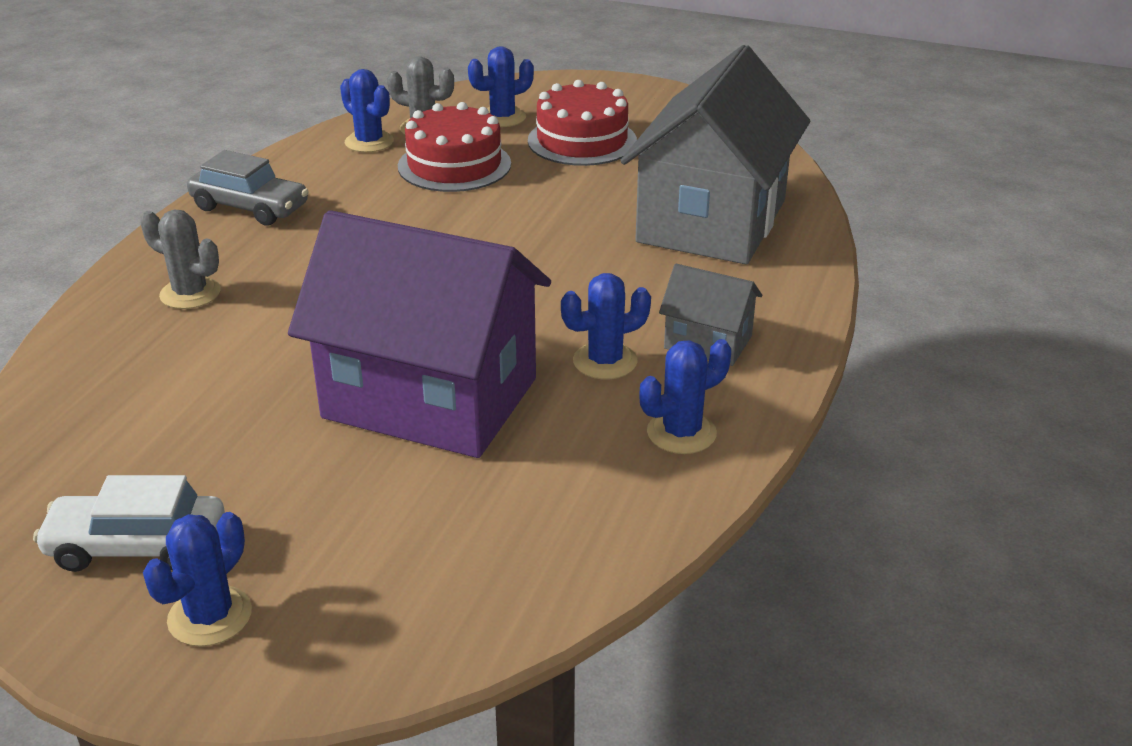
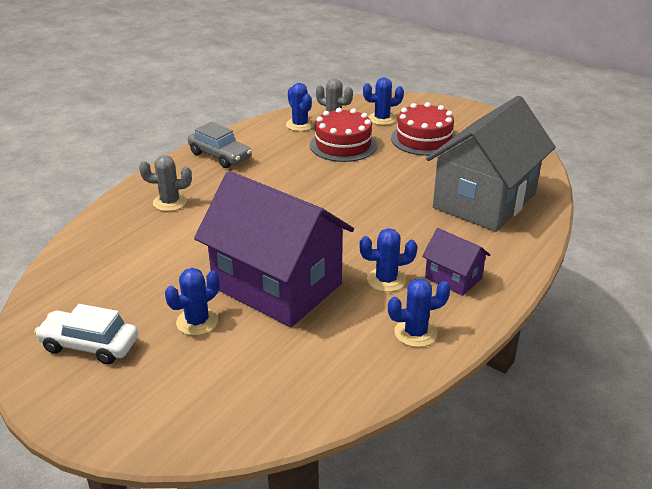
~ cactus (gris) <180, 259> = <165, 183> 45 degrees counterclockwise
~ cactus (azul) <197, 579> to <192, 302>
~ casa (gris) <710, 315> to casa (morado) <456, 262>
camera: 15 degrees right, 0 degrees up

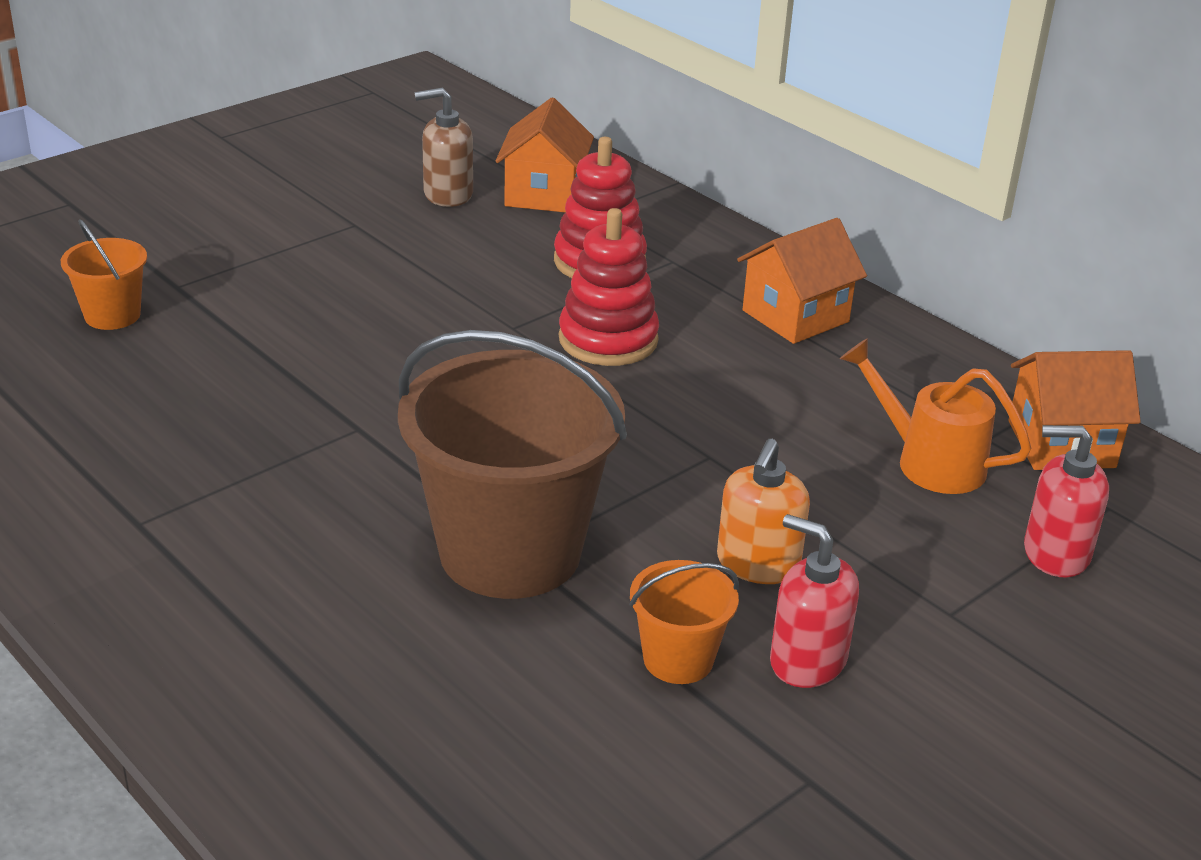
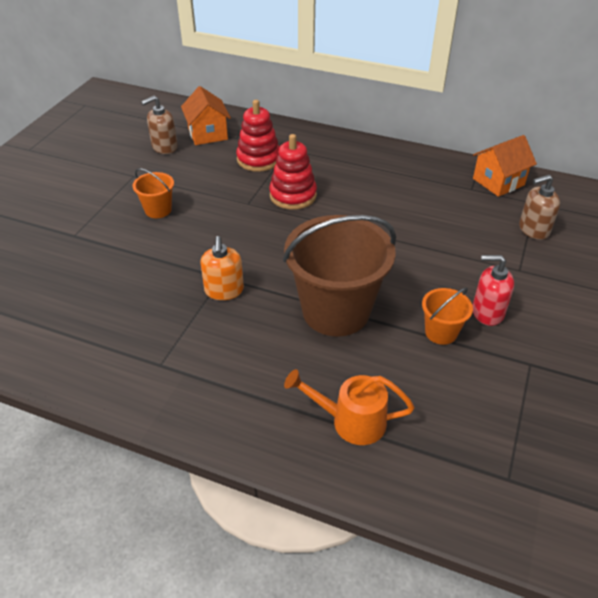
~ balde (naranja) <104, 274> to <153, 193>
~ dispensador de jabón (naranja) <763, 511> to <222, 268>
- casa (naranja) <802, 281>
~ regadera (naranja) <936, 416> to <349, 407>
~ dispensador de jabón (rojo) <1066, 501> to dispensador de jabón (marrón) <539, 207>
camera: 25 degrees left, 10 degrees up

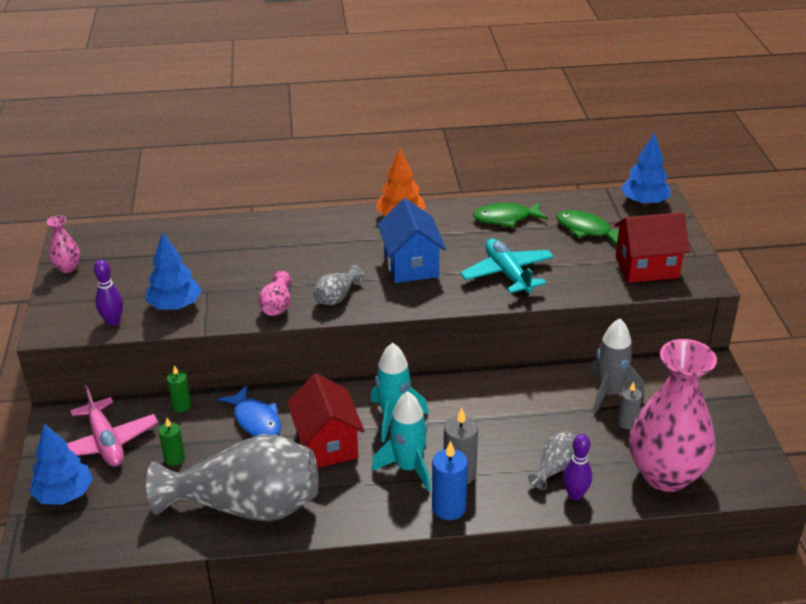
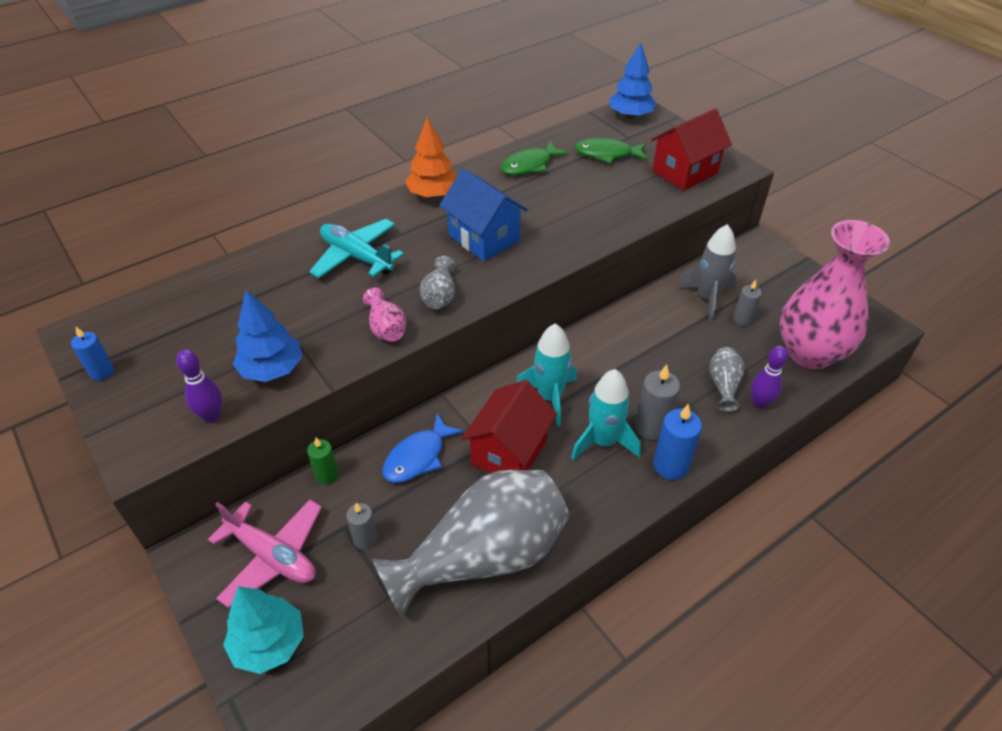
~ árbol (azul) <61, 464> to árbol (turquesa) <263, 630>
~ florero (rosa) <63, 244> to vela (azul) <92, 354>
~ vela (verde) <172, 442> to vela (gris) <362, 526>
~ pez (azul) <249, 411> = <423, 448> 105 degrees clockwise
~ casa (rojo) <325, 420> = <509, 426> 75 degrees clockwise
~ avión (turquesa) <507, 267> to <356, 248>
camera: 30 degrees left, 10 degrees up

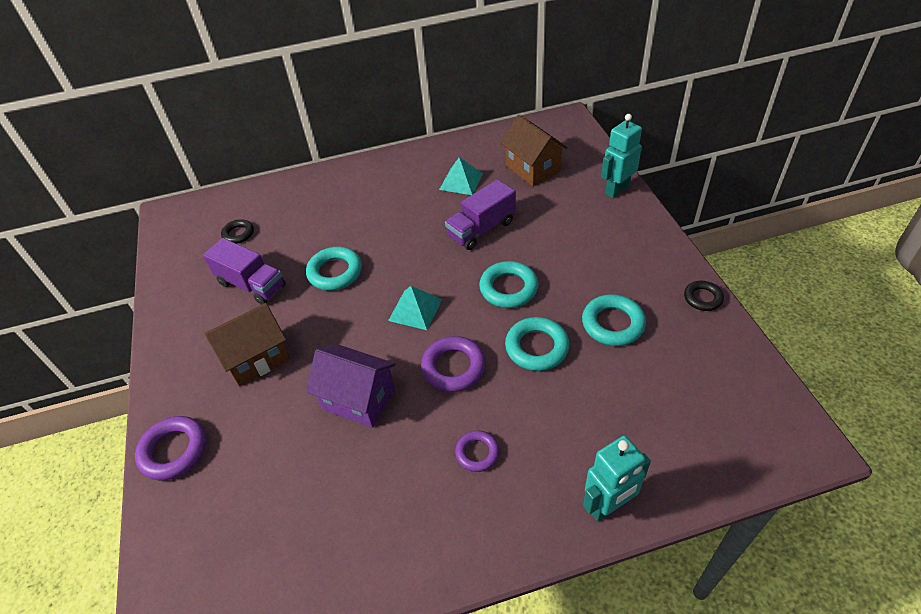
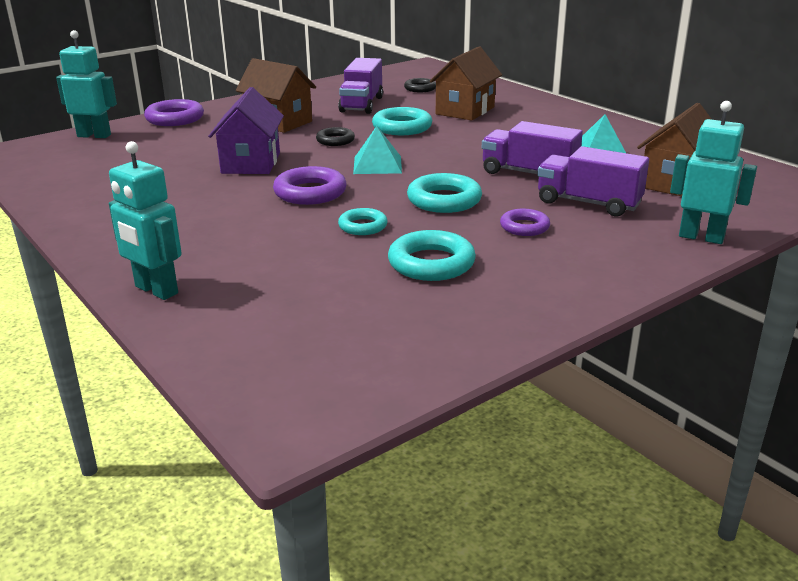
~ anillo (morado) <477, 451> to <525, 222>
~ anillo (turquesa) <537, 344> = <363, 221> x0.62
~ anillo (negro) <704, 296> to <335, 136>
+ robot (turquesa) <86, 84>
+ casa (marrón) <466, 84>
+ camión (morado) <593, 181>
camera: 65 degrees right, 20 degrees down

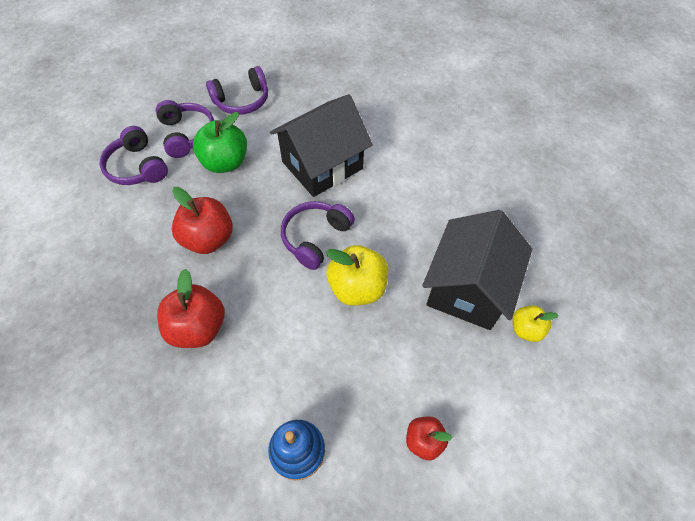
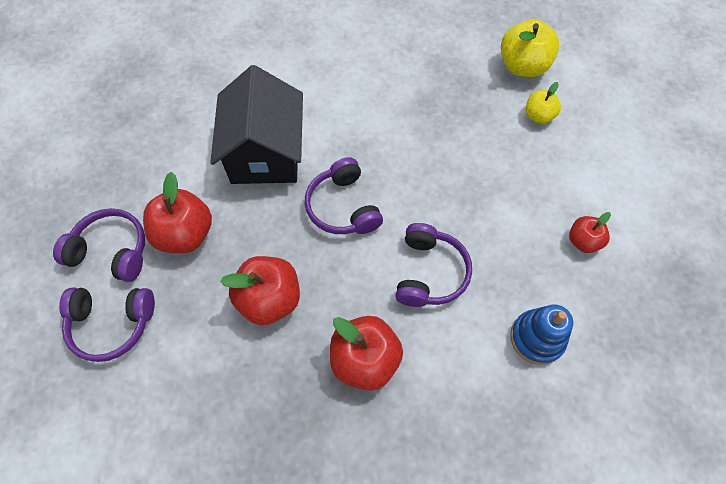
~ manzana (verde) <220, 142> to manzana (rojo) <177, 212>
~ auriculares (morado) <237, 90> to <433, 265>
~ manzana (amarillo) <357, 275> to <530, 48>
- casa (negro) <477, 270>
camera: 55 degrees left, 5 degrees up

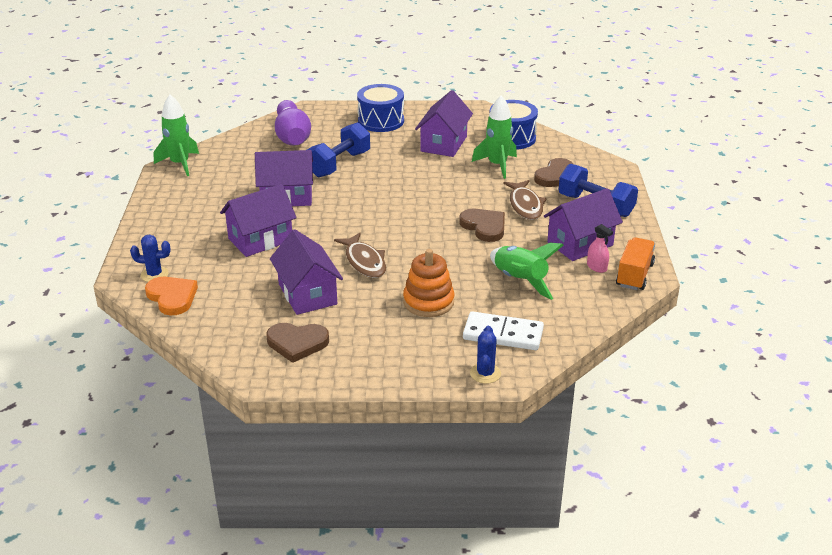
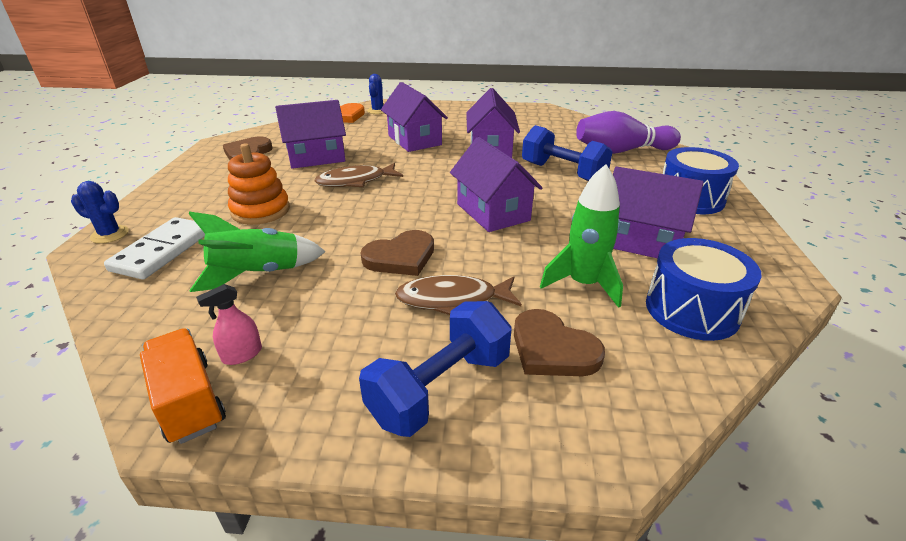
- cohete (verde) <176, 135>
~ casa (morado) <583, 224> to <496, 184>
~ camión (naranja) <635, 263> = <183, 386> 150 degrees counterclockwise
camera: 95 degrees right, 0 degrees up

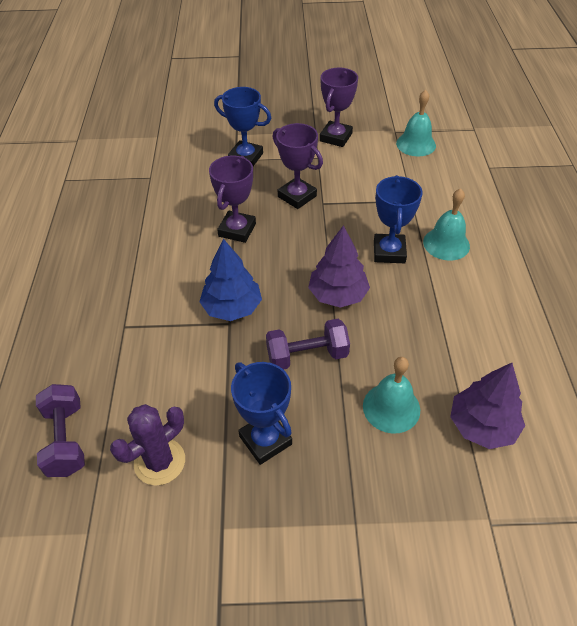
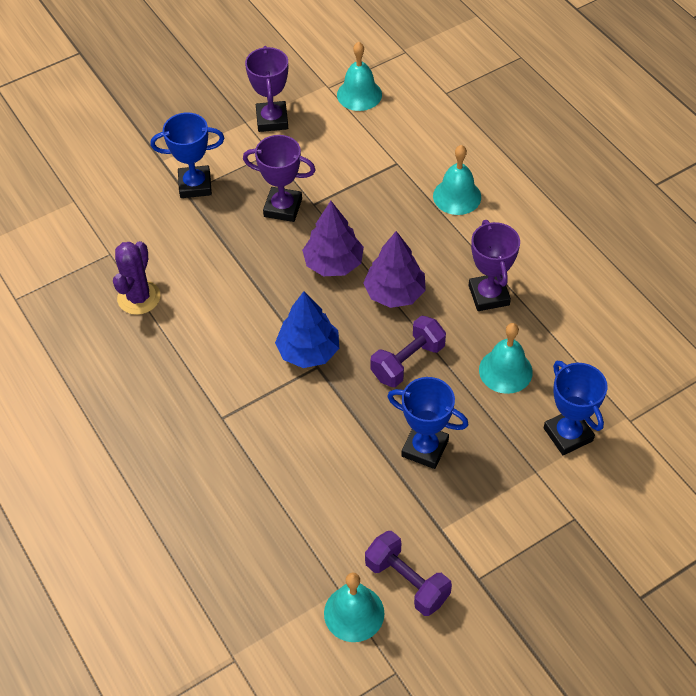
~ mancuerna (morado) <60, 430> to <408, 573>
~ cactus (morado) <147, 445> to <136, 278>
~ trofeo (morado) <232, 199> to <494, 265>
~ trofeo (azul) <398, 219> to <576, 408>
~ árbol (morado) <487, 406> to <333, 238>
+ campana (turquesa) <354, 607>
camera: 30 degrees left, 5 degrees up

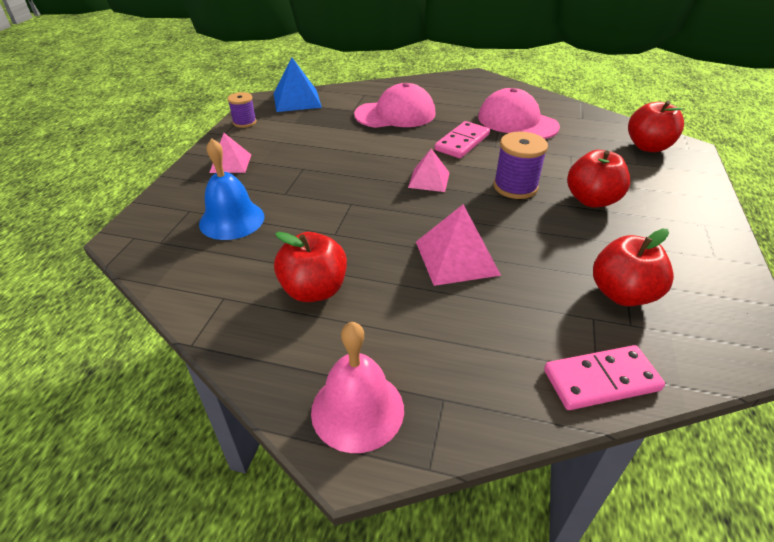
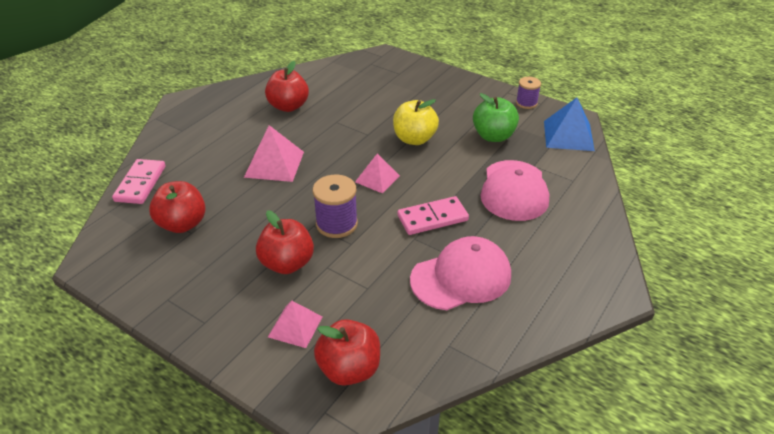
- campana (azul) <231, 189>
~ pirámide (rosa) <230, 153> to <295, 324>
- campana (rosa) <357, 387>
~ ficha de dominó (rosa) <462, 139> = <433, 215> 75 degrees counterclockwise
+ manzana (amarillo) <416, 122>
+ manzana (verde) <496, 117>
camera: 110 degrees right, 0 degrees up

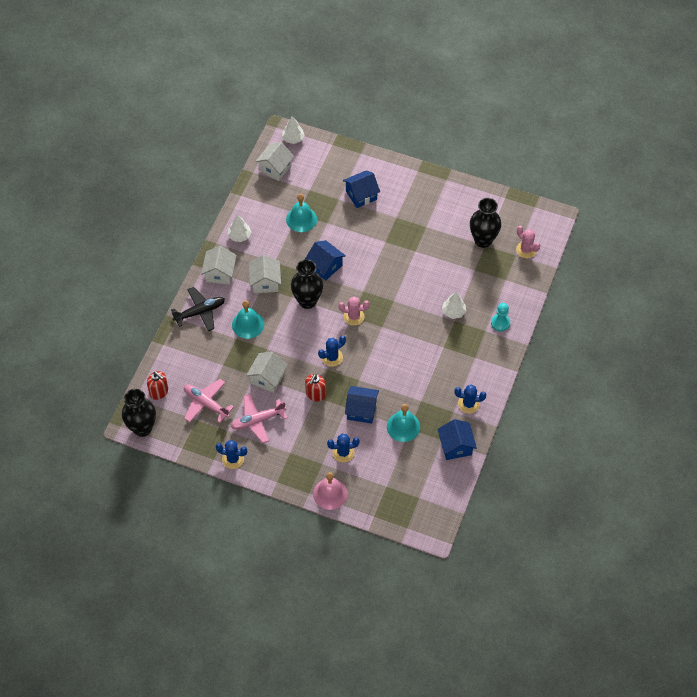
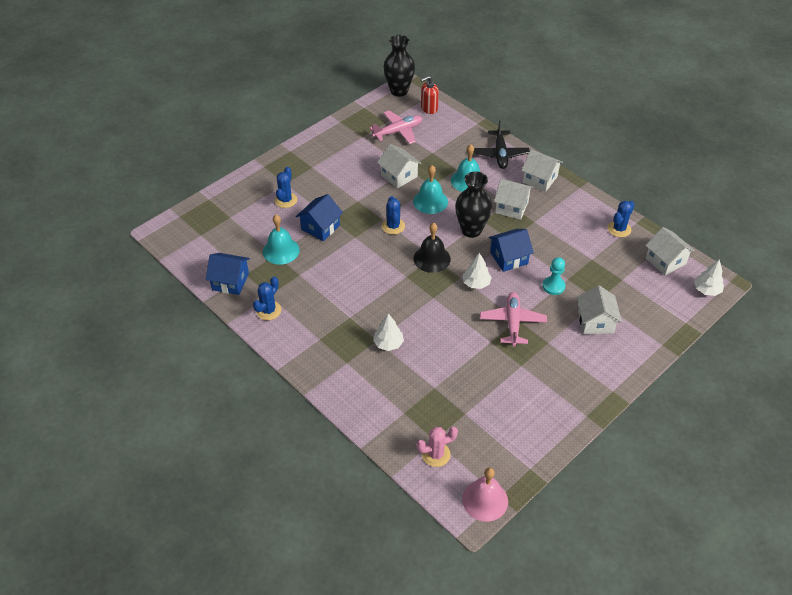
~ cactus (azul) <231, 454> to <621, 219>
~ árbol (blanco) <239, 228> to <477, 270>
~ avión (rosa) <259, 418> to <513, 319>
~ campana (turquesa) <301, 213> to <430, 189>
- dispensador de jabón (rojo) <315, 387>
~ campana (rosa) <330, 491> to <485, 495>
~ cactus (rosa) <354, 311> to campana (negro) <432, 248>
~ casa (azul) <361, 189> to casa (blanco) <599, 309>
- florero (negro) <485, 223>
~ peón (turquesa) <500, 317> to <554, 276>
camera: 115 degrees right, 10 degrees down

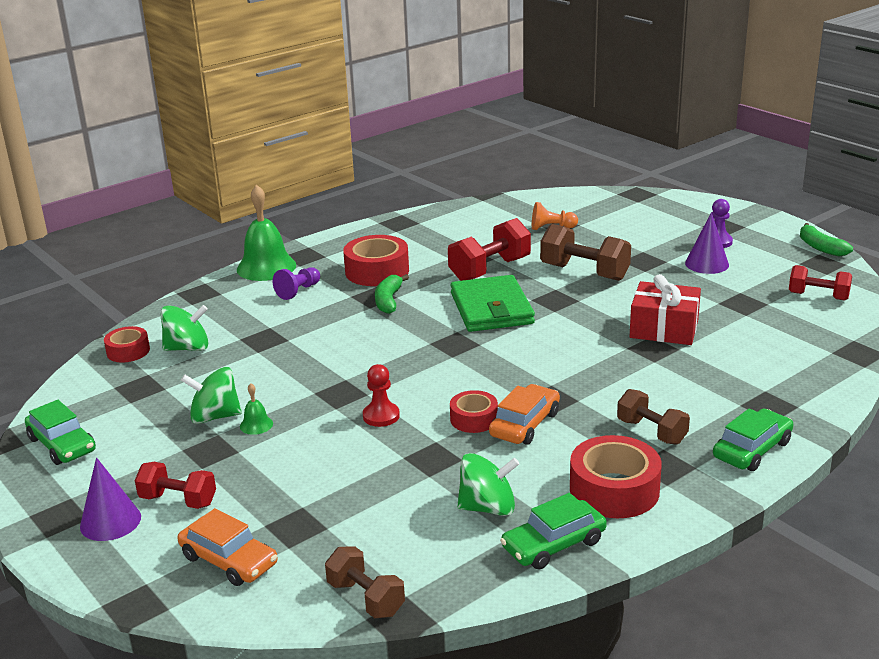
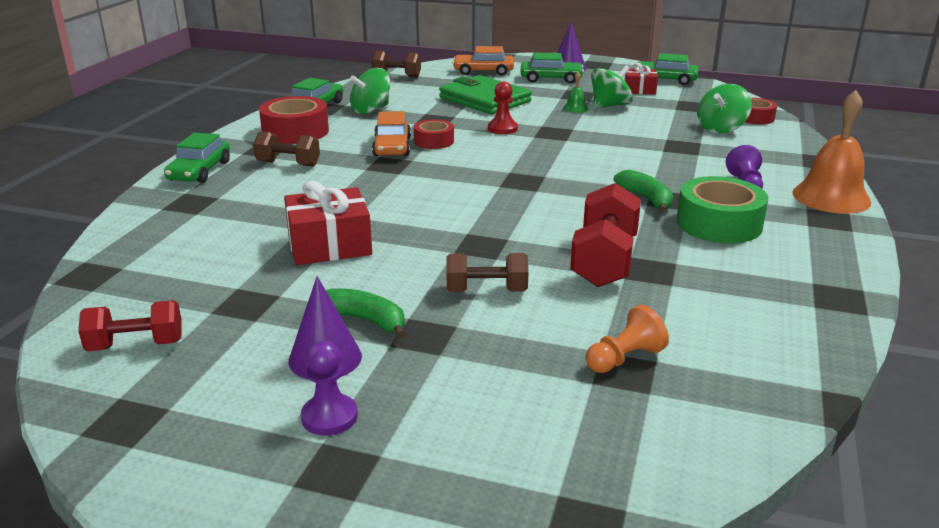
~ mancuerna (rojo) <175, 485> to coche (verde) <552, 67>
~ campana (verde) <266, 232> to campana (naranja) <831, 152>
~ cinta adhesiva (rojo) <376, 260> to cinta adhesiva (verde) <722, 209>
~ cartera (verde) <492, 303> to <485, 95>
~ mancuerna (marrón) <585, 252> = <488, 272> x0.65
~ plátano (verde) <826, 239> to <366, 313>
+ regalo (rojo) <641, 79>
camera: 145 degrees right, 0 degrees up

